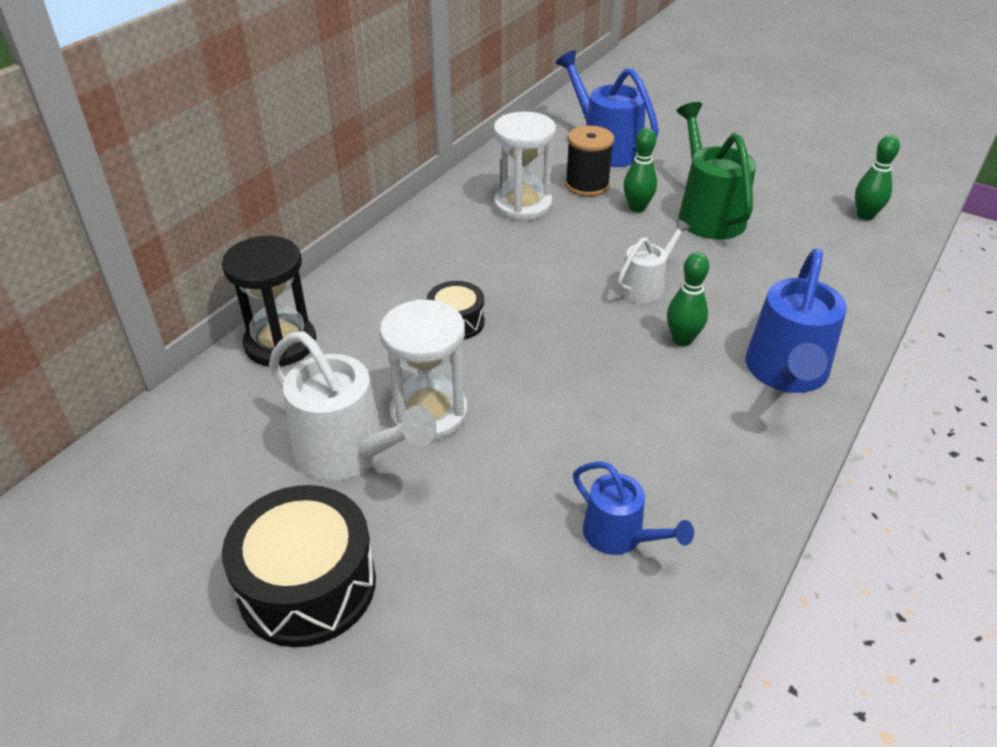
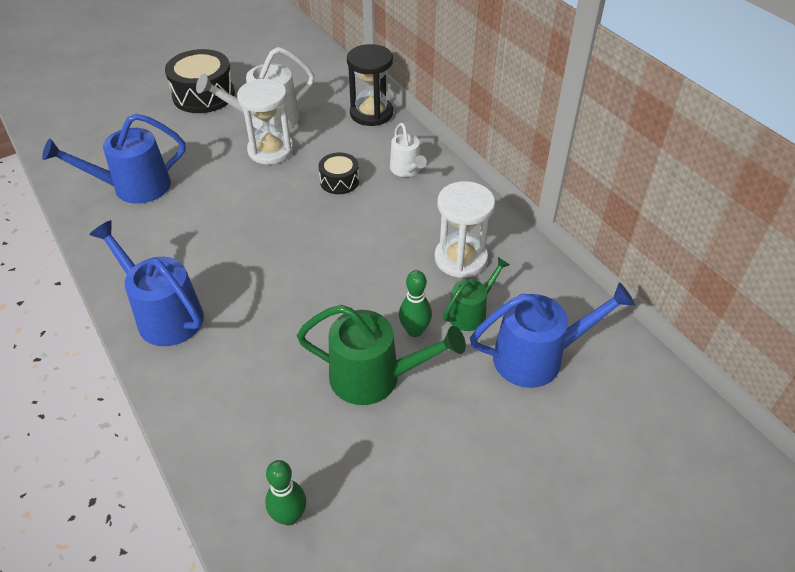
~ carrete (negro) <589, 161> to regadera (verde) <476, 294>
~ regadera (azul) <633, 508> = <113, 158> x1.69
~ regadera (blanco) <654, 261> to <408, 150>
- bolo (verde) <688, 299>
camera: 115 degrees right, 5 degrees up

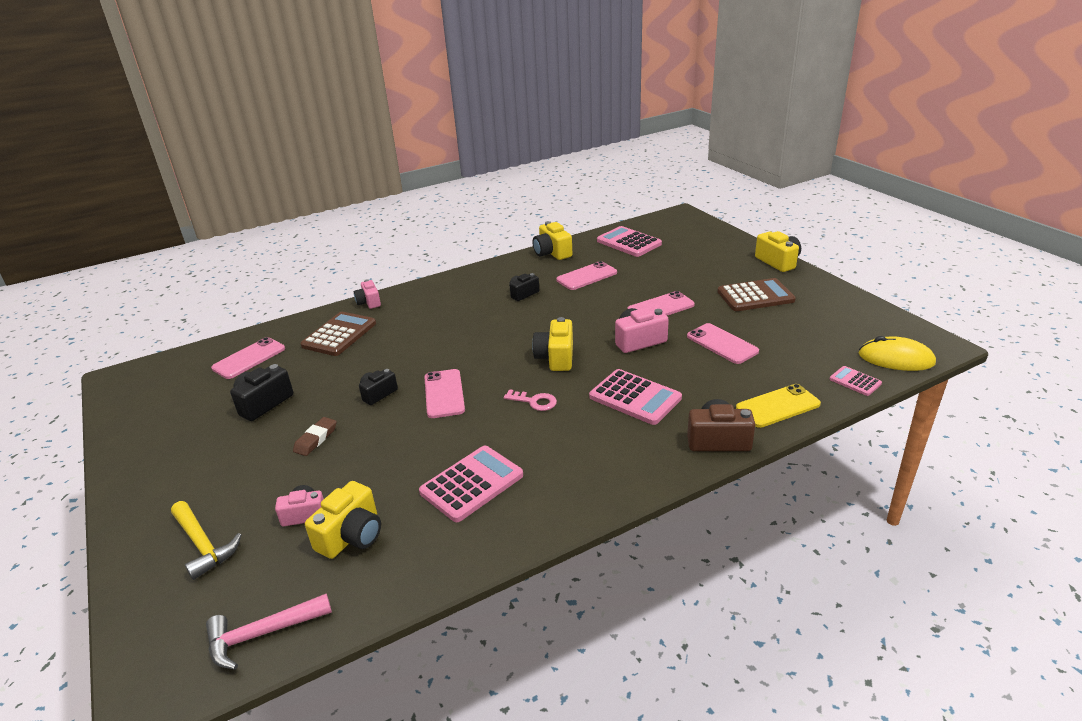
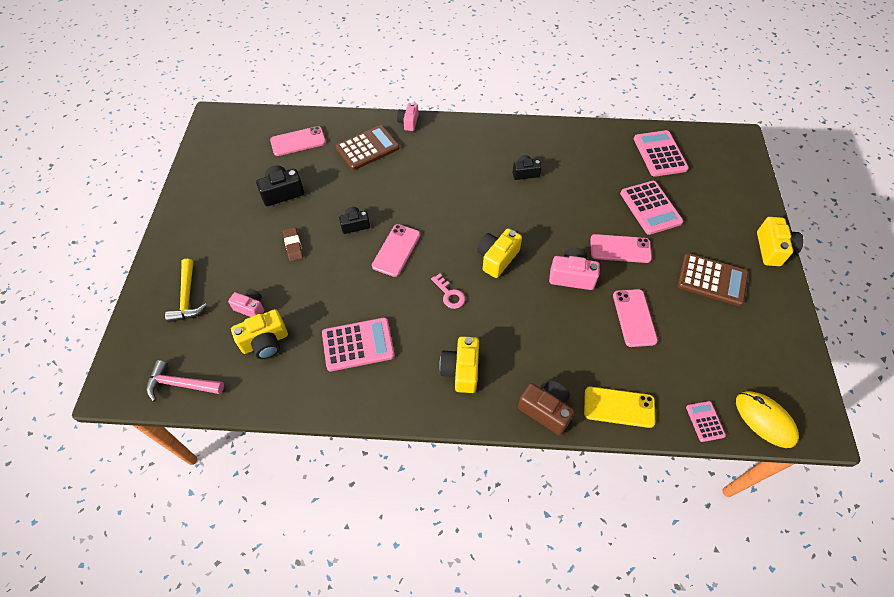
~ goma de borrar (marrón) <315, 436> = <293, 244> 75 degrees counterclockwise
~ cámara (amarillo) <552, 240> to <459, 364>
- móvil (rosa) <586, 275>
~ calculadora (rosa) <635, 397> to <651, 208>
camera: 30 degrees right, 25 degrees up

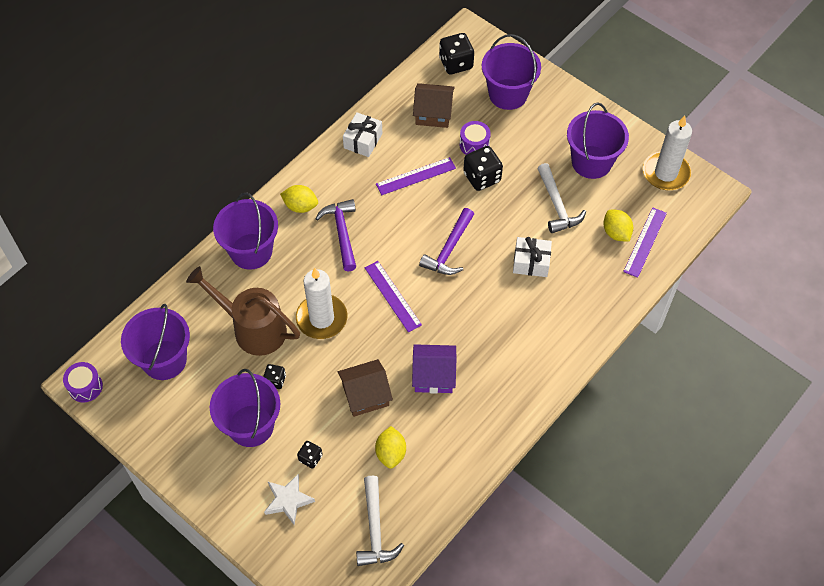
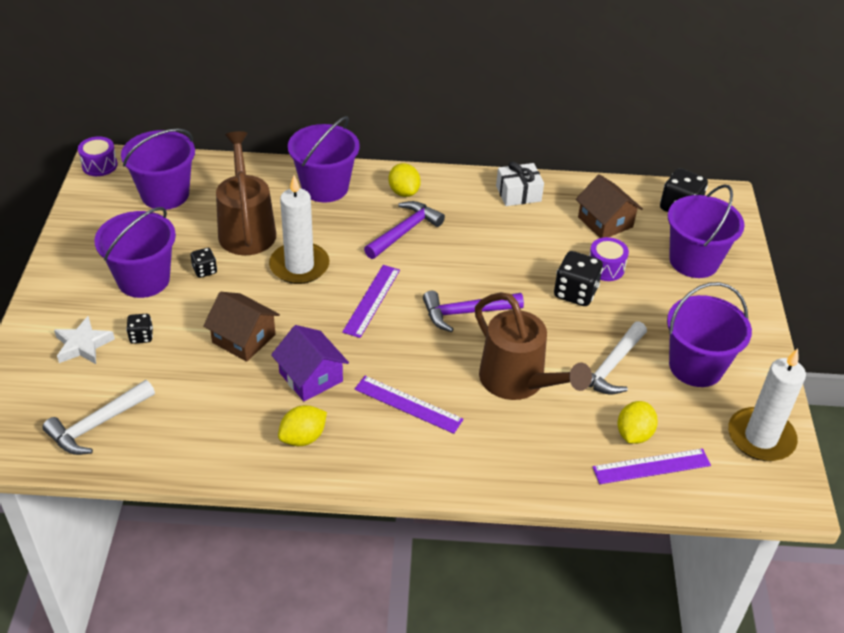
~ limón (amarillo) <390, 447> to <302, 425>
~ regla (morado) <416, 176> to <409, 405>
~ regalo (blanco) <532, 257> to regadera (marrón) <533, 346>
camera: 50 degrees right, 15 degrees down

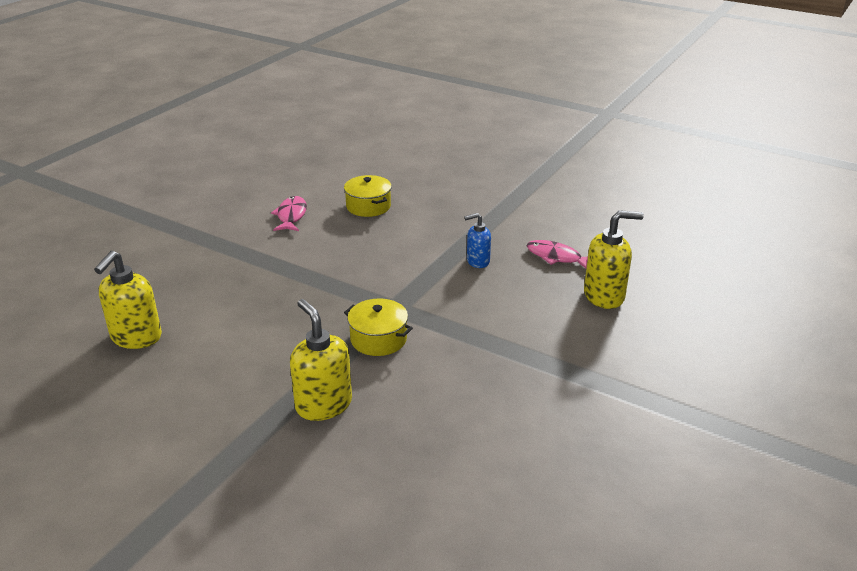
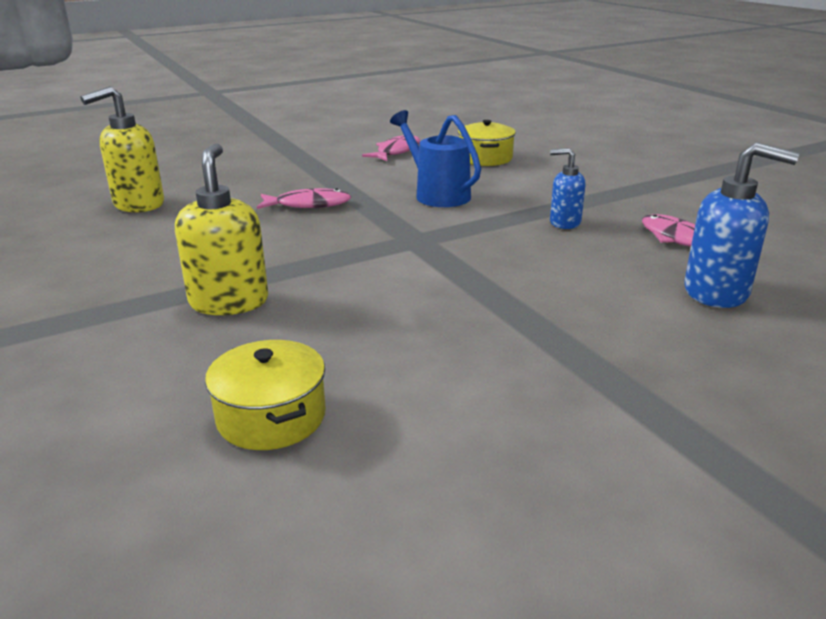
~ olla (amarillo) <378, 327> to <265, 395>
~ dispensador de jabón (amarillo) <614, 259> to dispensador de jabón (azul) <741, 225>
+ pez (rosa) <304, 198>
+ regadera (azul) <435, 158>
camera: 30 degrees right, 5 degrees down

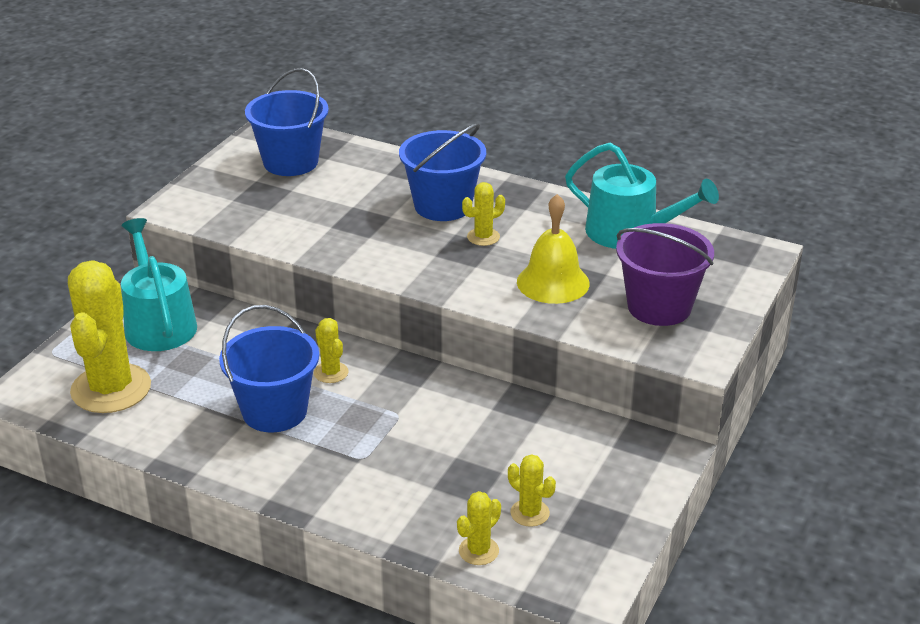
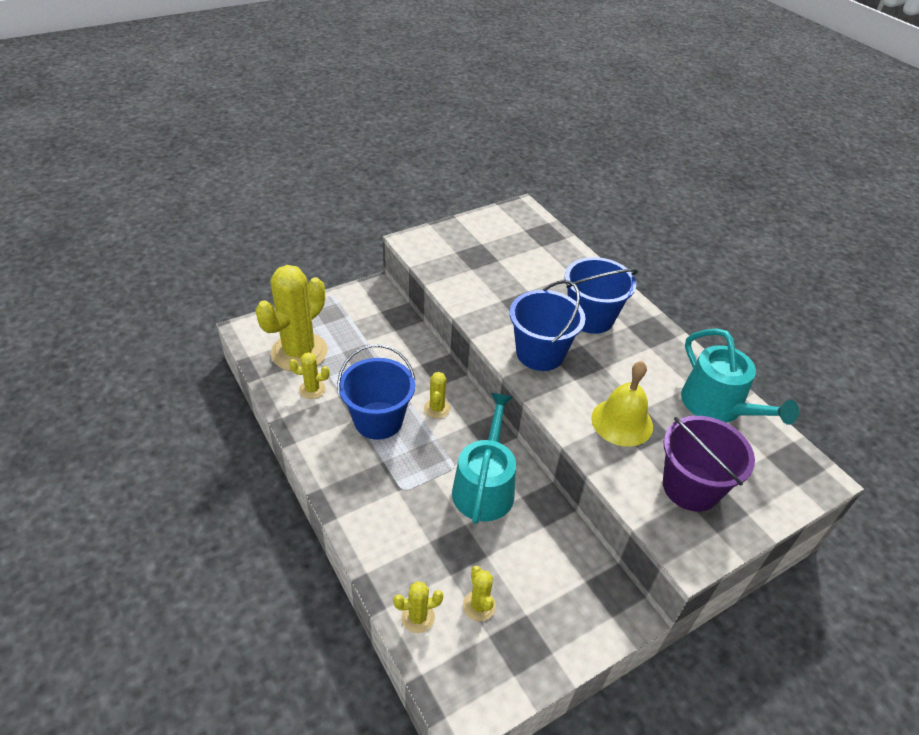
~ regadera (turquesa) <159, 284> to <484, 458>
~ balde (azul) <287, 122> to <547, 325>
~ cactus (amarillo) <483, 214> to <309, 375>
camera: 30 degrees right, 10 degrees up

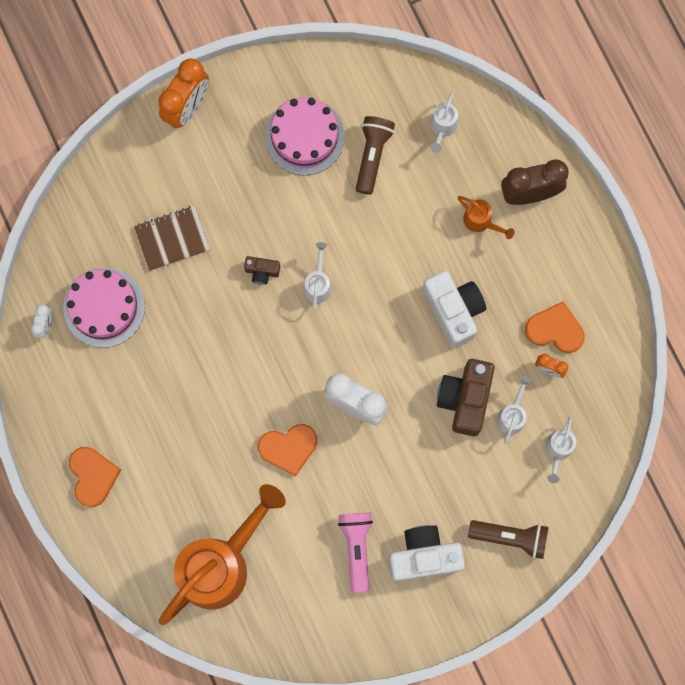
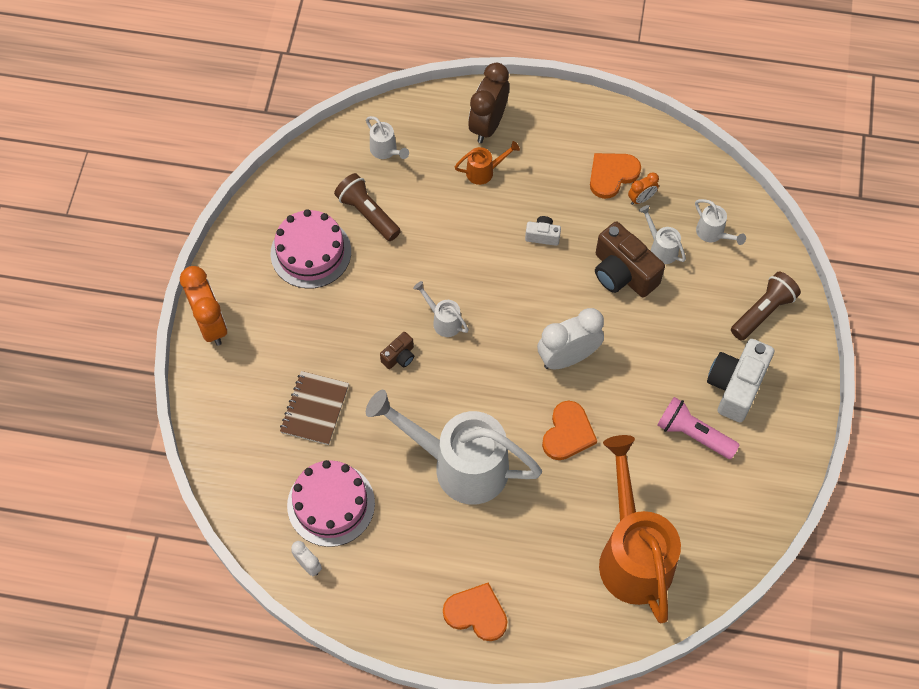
~ cámara (blanco) <454, 309> = <543, 231> x0.49
+ regadera (blanco) <454, 447>
camera: 55 degrees left, 15 degrees down

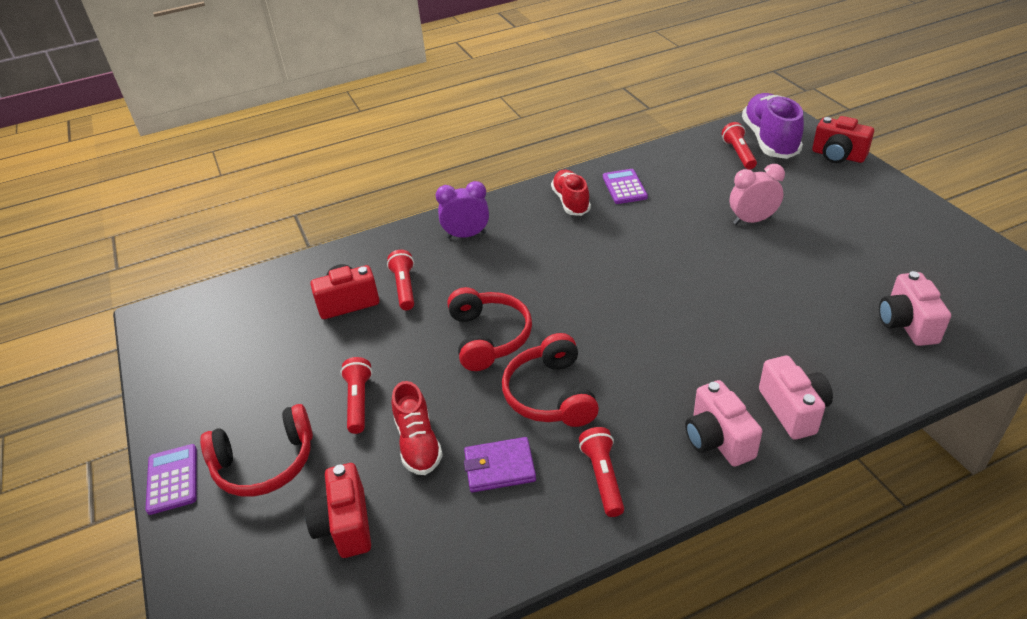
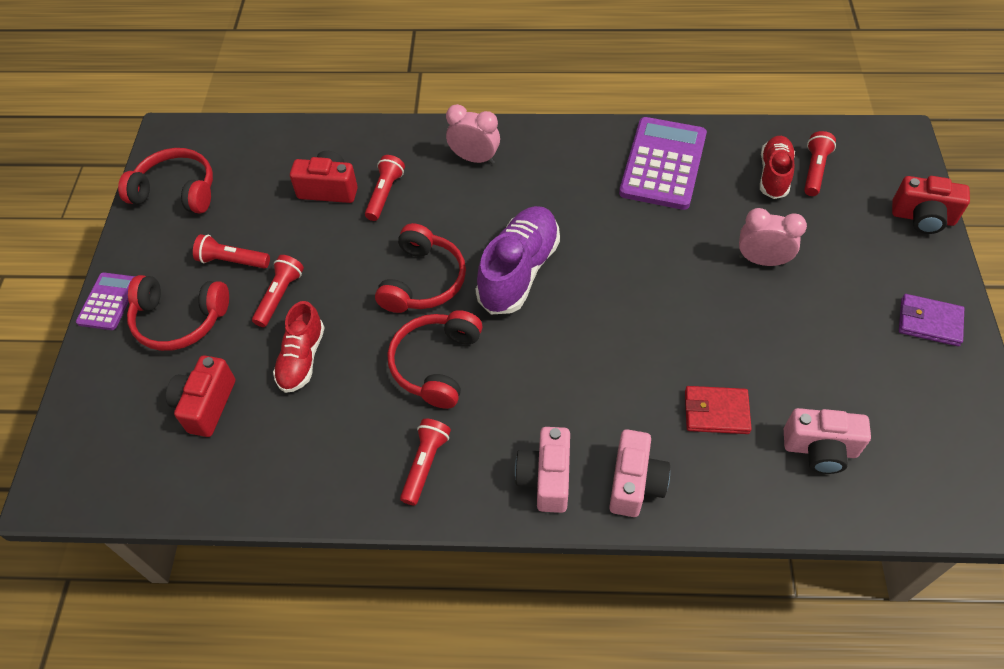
~ despertador (morado) <462, 210> to despertador (rosa) <473, 134>
~ cartera (morado) <500, 465> to <931, 320>
~ zapato (rojo) <571, 193> to <777, 167>
~ calculadora (morado) <625, 186> = <663, 163> x1.86
~ zapato (morado) <773, 126> to <518, 260>
~ cámara (rojo) <843, 139> = <931, 205> 45 degrees counterclockwise
~ cámara (rosa) <915, 308> = <827, 441> 105 degrees counterclockwise
+ auriculares (rojo) <165, 181>
+ lámpara de mano (rojo) <231, 251>
+ cartera (rojo) <718, 410>
camera: 25 degrees right, 15 degrees up

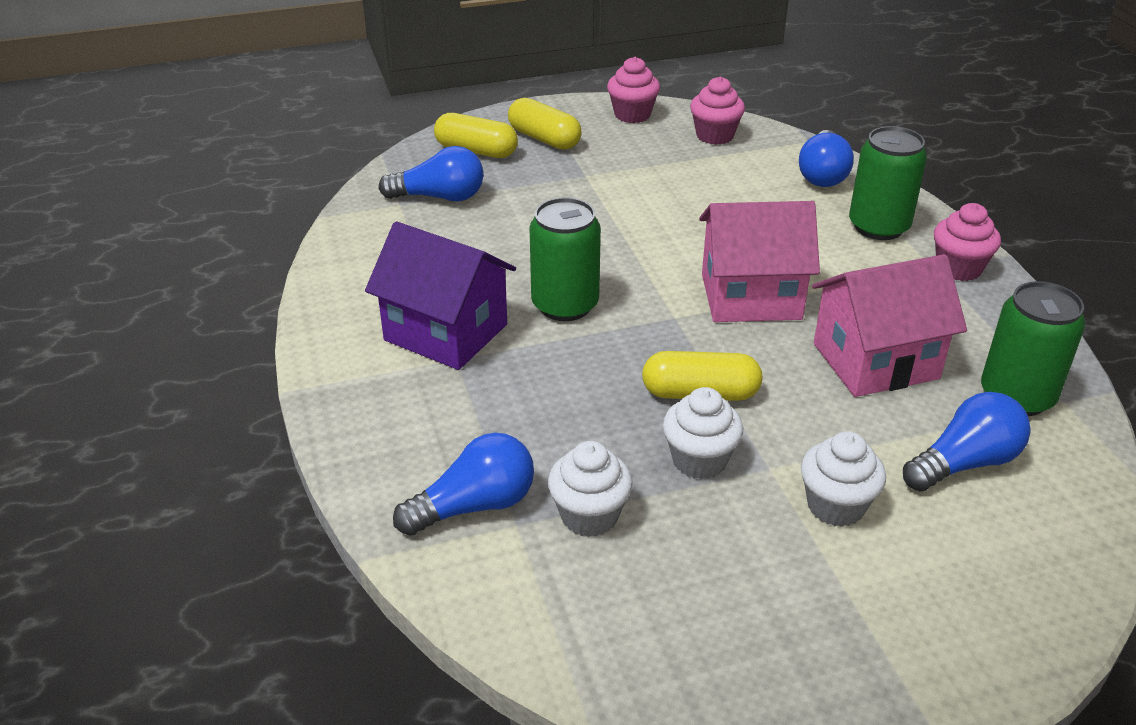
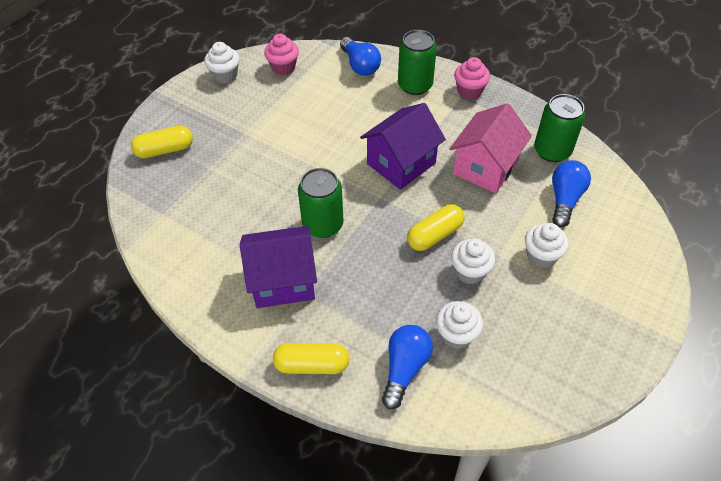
- bombilla (azul) <431, 173>
~ cápsula (amarillo) <545, 124> to <311, 358>
~ magdalena (rosa) <633, 90> to magdalena (blanco) <222, 62>
~ casa (rosa) <759, 261> to casa (morado) <403, 146>
camera: 40 degrees left, 15 degrees up

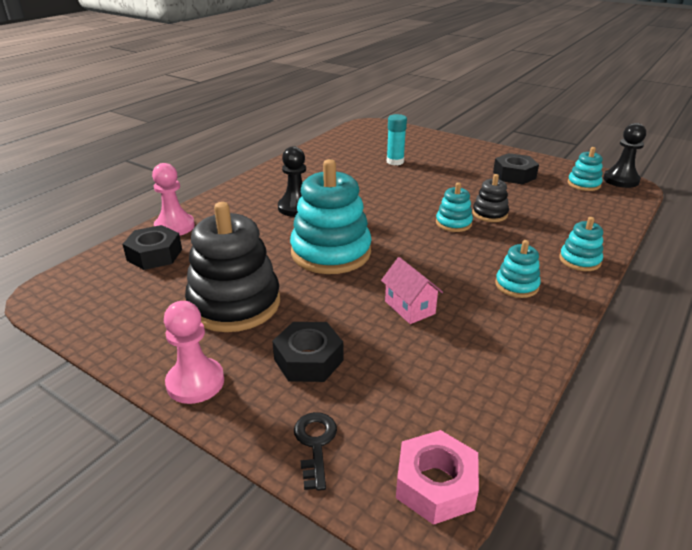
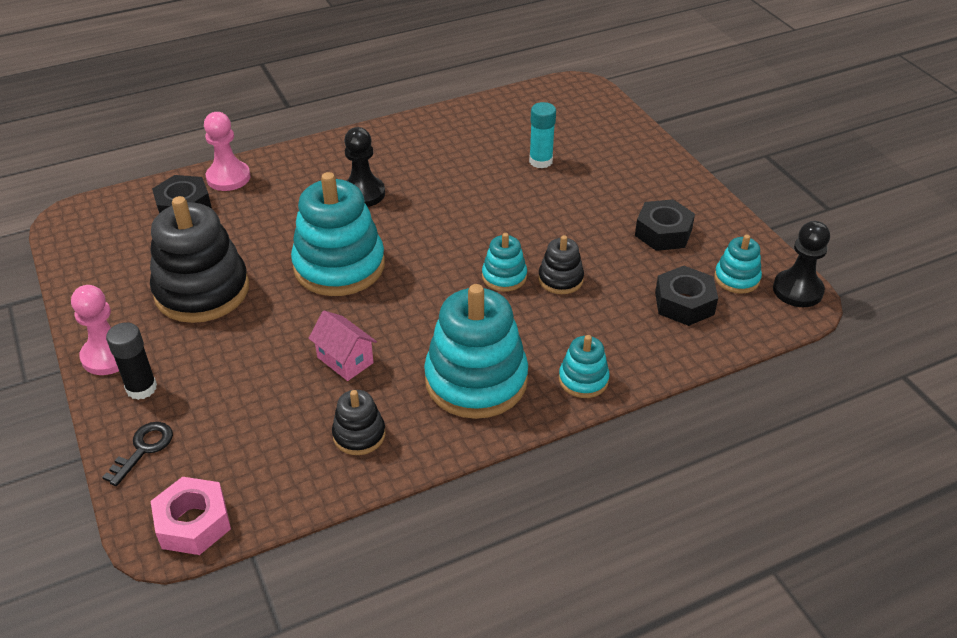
~ tuerca (negro) <307, 352> to <686, 296>
~ casa (rosa) <412, 290> = <342, 345> 45 degrees counterclockwise
~ juguete apilable (turquesa) <518, 269> = <476, 351> x2.05
+ barra de pegamento (negro) <131, 361>
+ juguete apilable (negro) <359, 422>
camera: 30 degrees right, 10 degrees up

